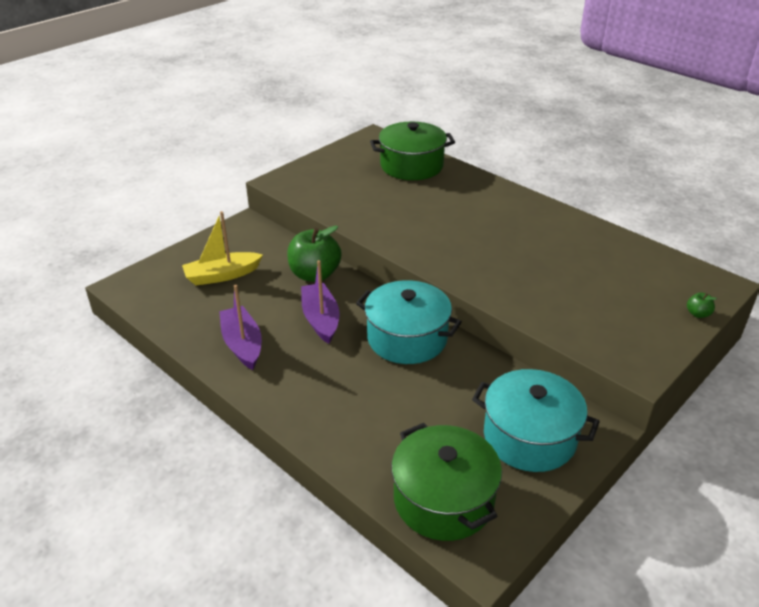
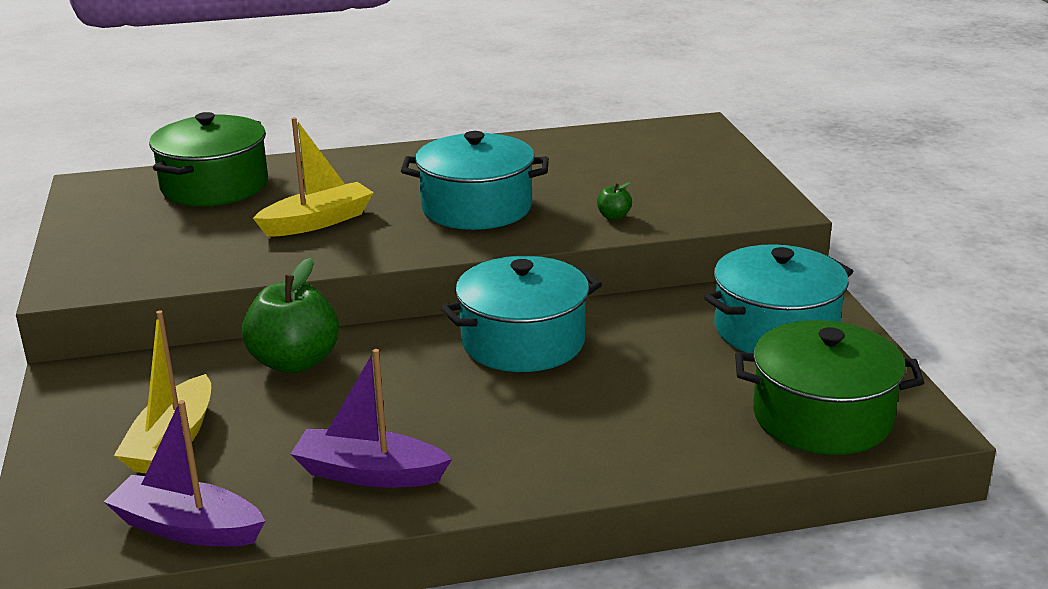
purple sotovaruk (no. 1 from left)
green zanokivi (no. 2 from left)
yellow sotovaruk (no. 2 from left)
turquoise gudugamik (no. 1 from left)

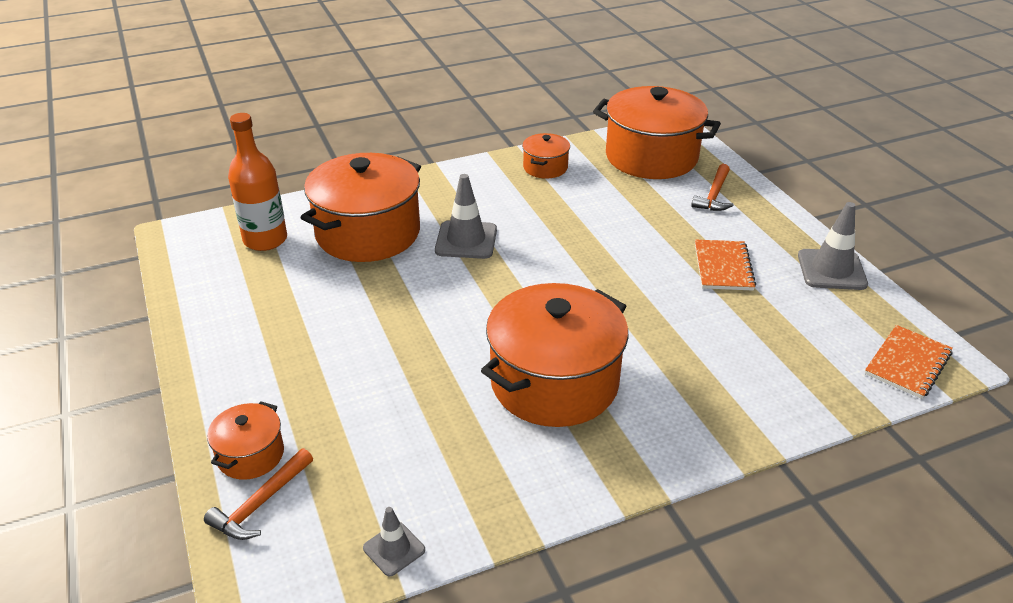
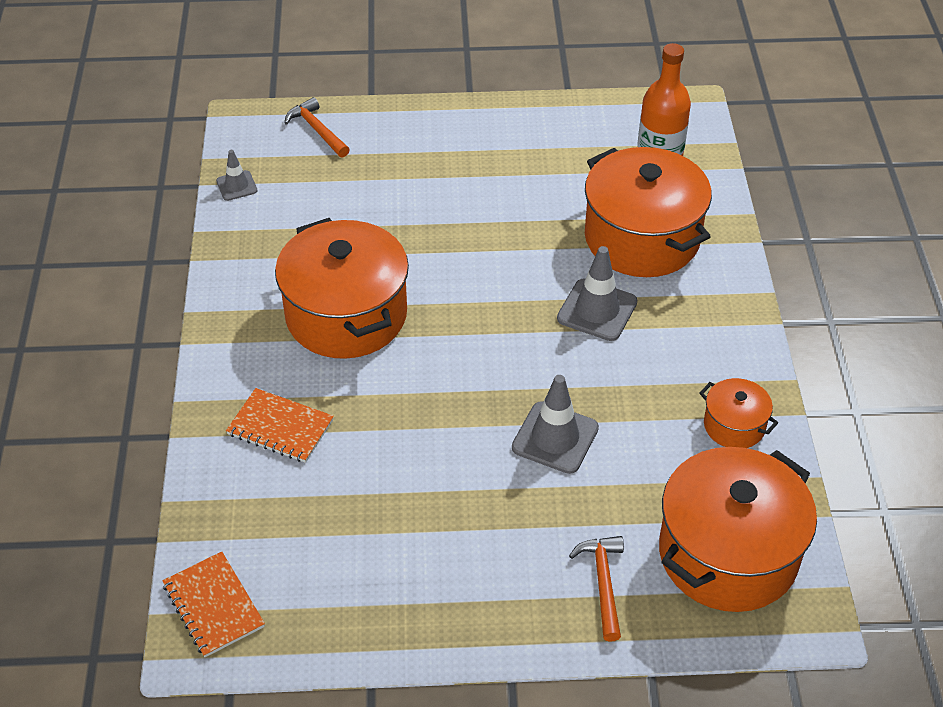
orange gudugamik (no. 1 from left in the first image)
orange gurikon (no. 2 from left)
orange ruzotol (no. 2 from left)
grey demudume (no. 2 from left)

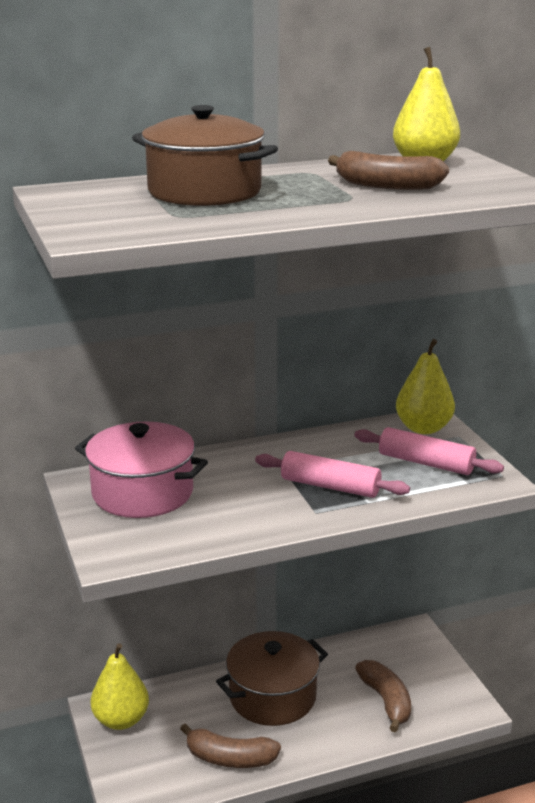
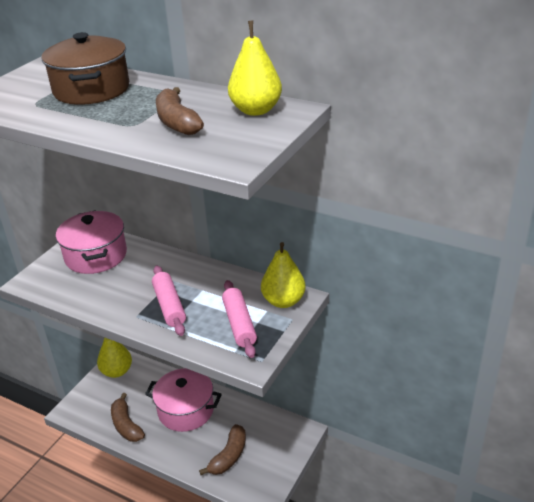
pink gudugamik (no. 2 from left)

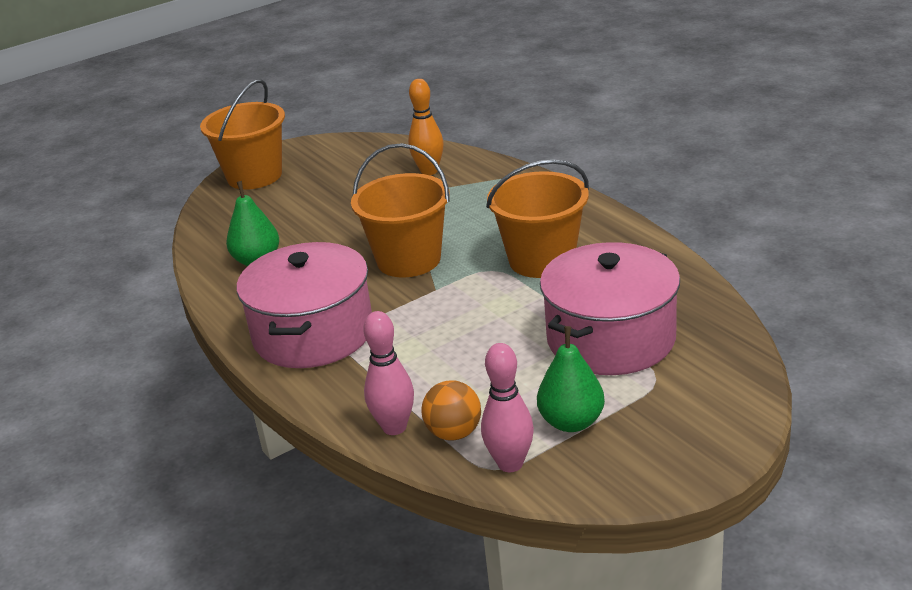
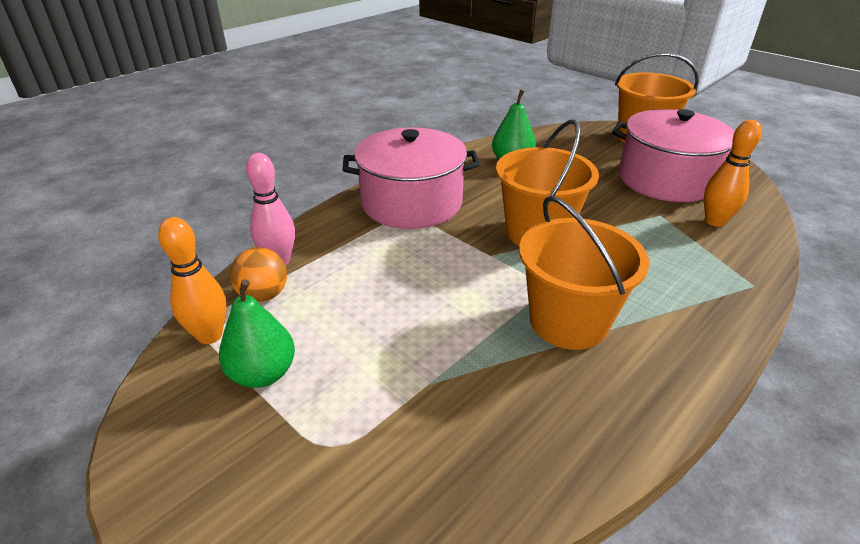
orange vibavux (no. 1 from left)
pink gudugamik (no. 2 from left)

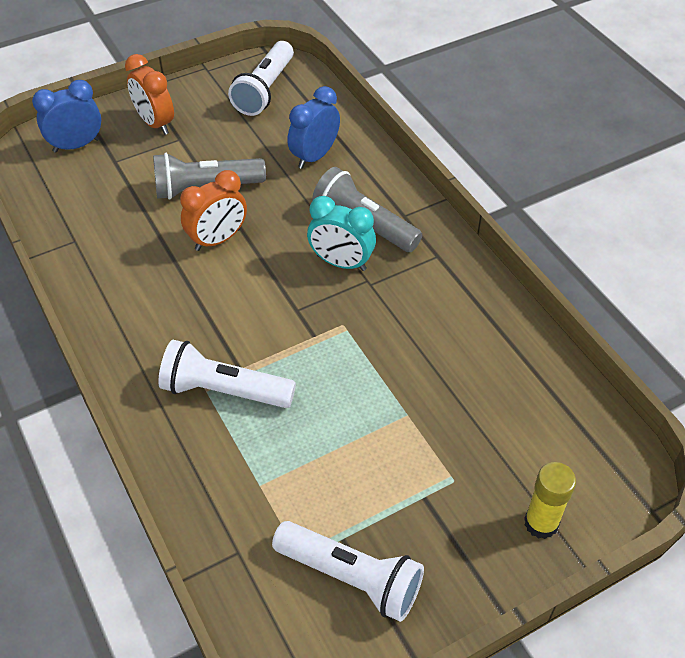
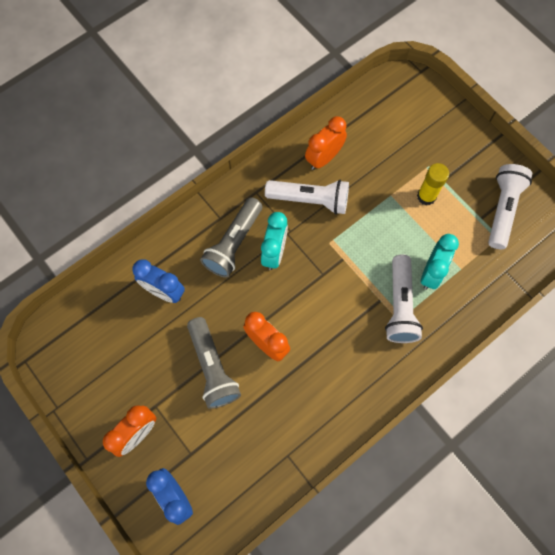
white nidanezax (no. 1 from left)
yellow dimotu
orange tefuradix (no. 3 from left)
turquoise tefuradix (no. 2 from left)

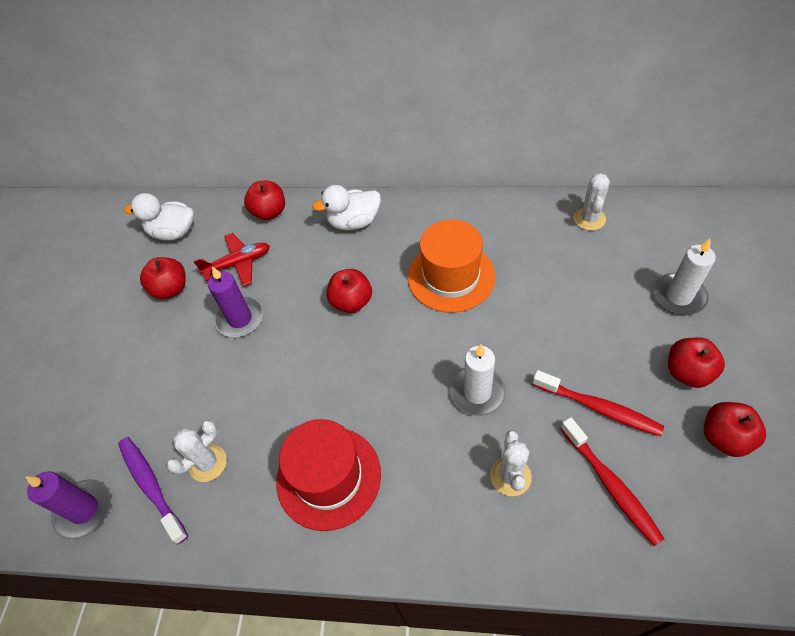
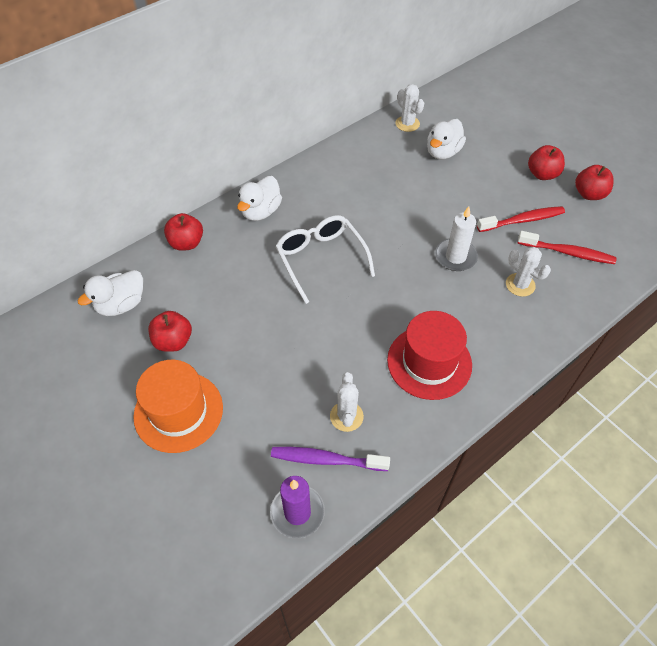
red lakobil
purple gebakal (no. 2 from left in the first image)
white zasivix
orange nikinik
white gebakal (no. 2 from left in the first image)
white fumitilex (no. 3 from left)

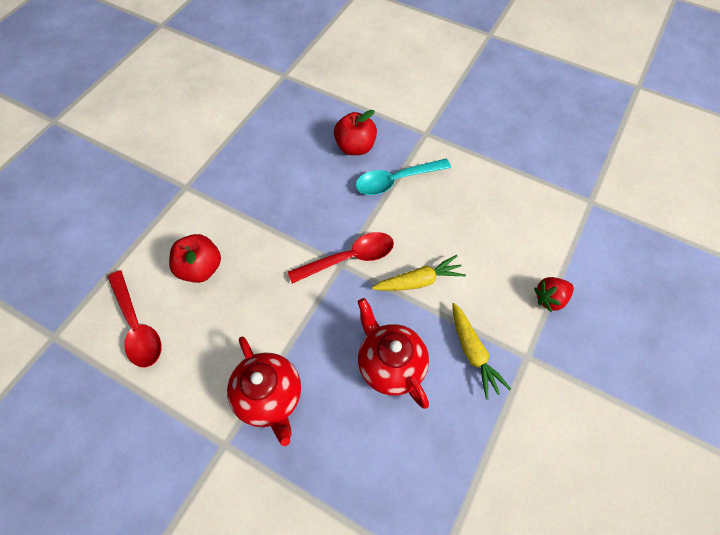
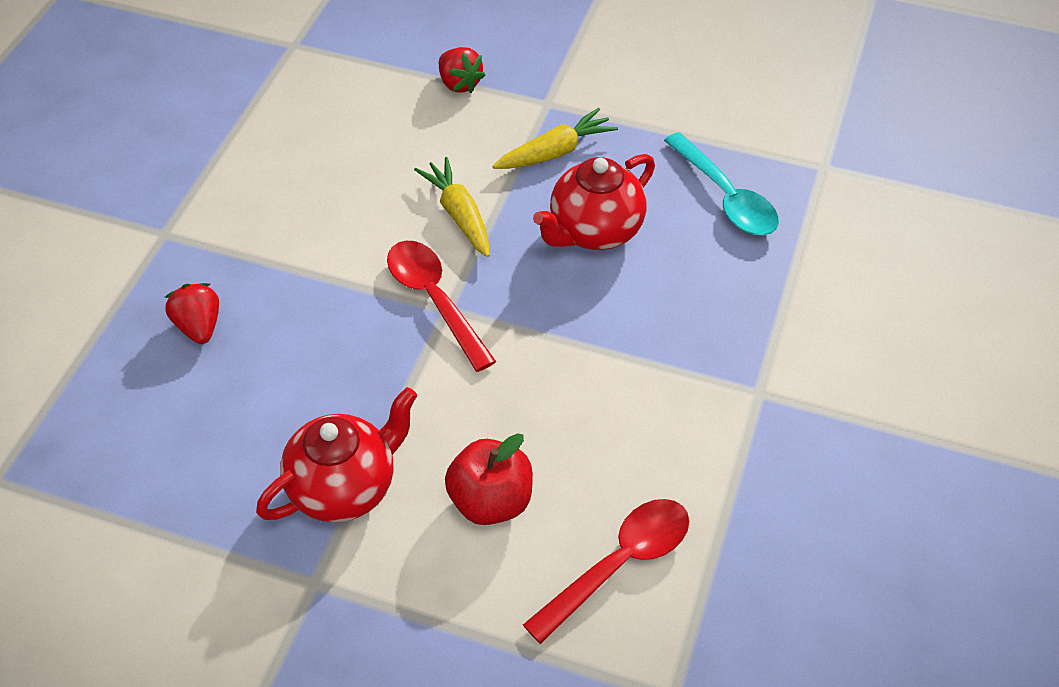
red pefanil (no. 1 from left)
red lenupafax (no. 1 from left)
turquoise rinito

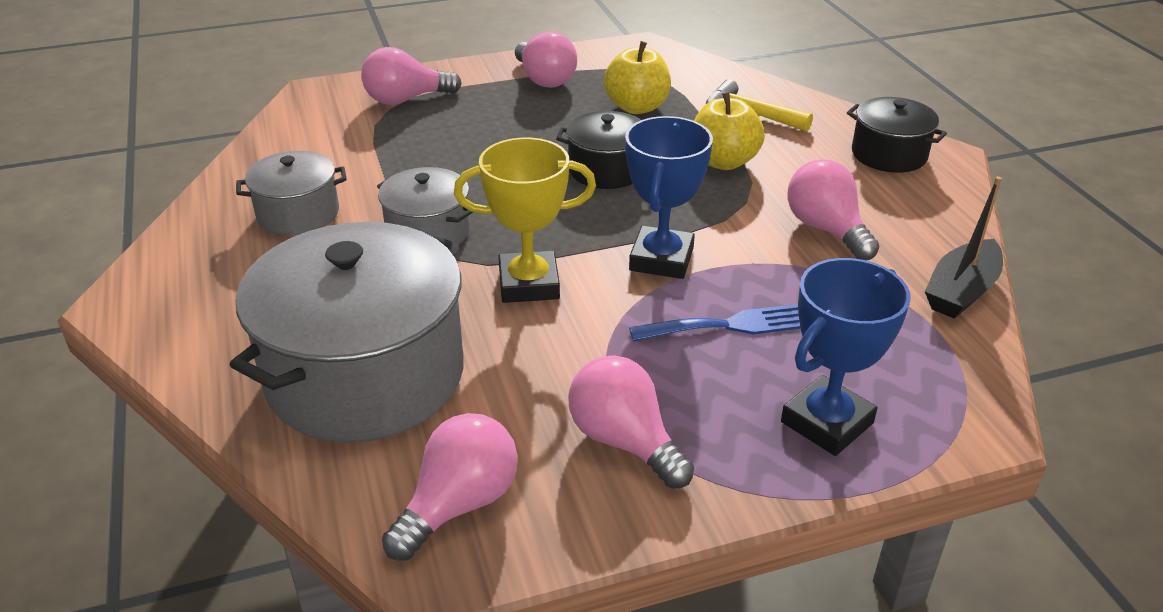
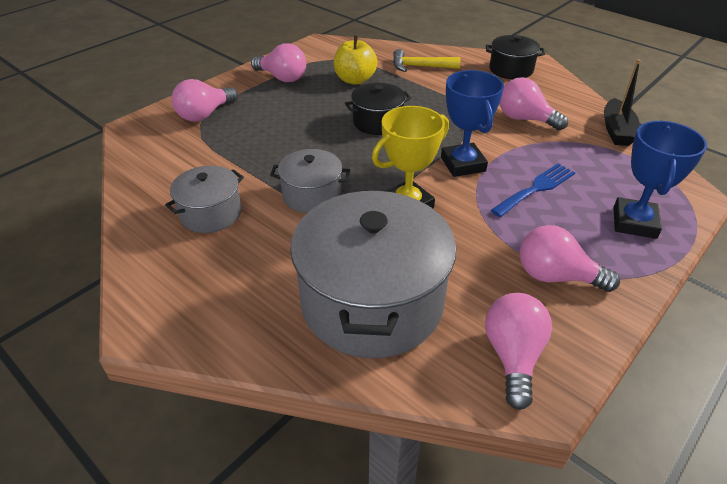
yellow zanokivi (no. 2 from left in the first image)

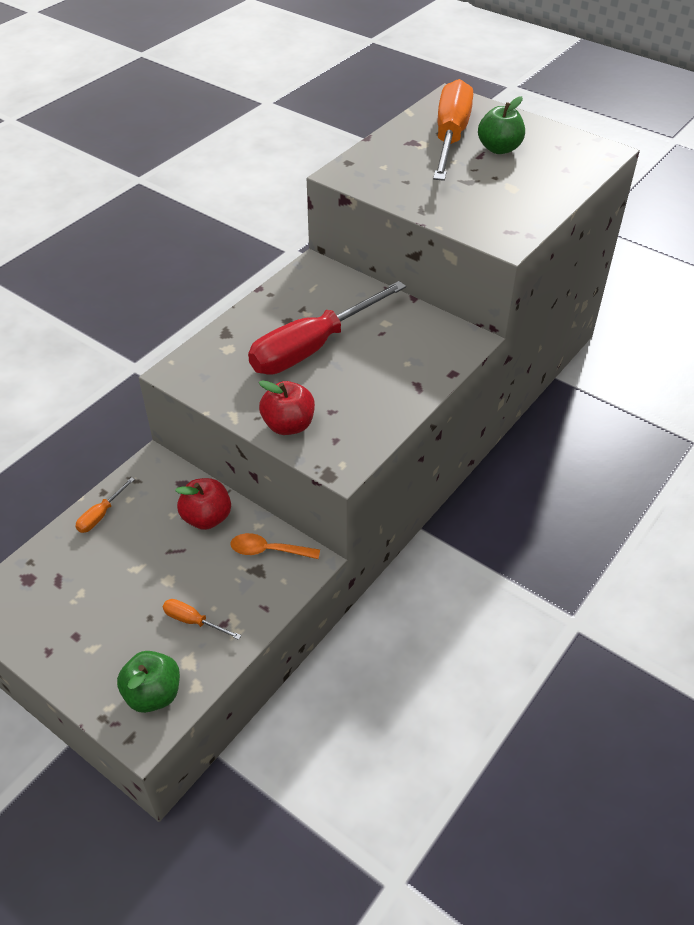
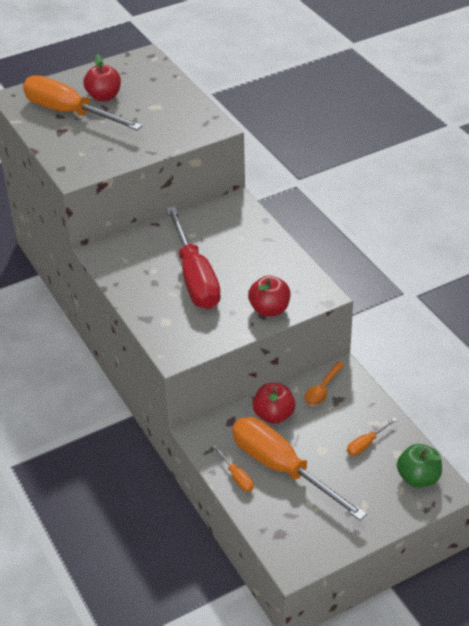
red zanokivi (no. 1 from left)
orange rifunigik (no. 3 from left)

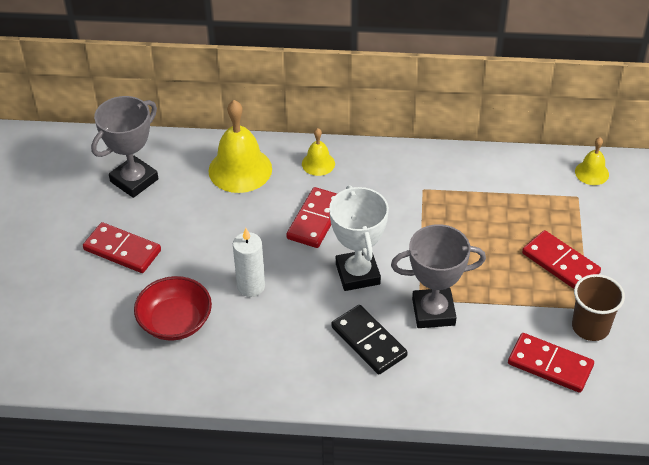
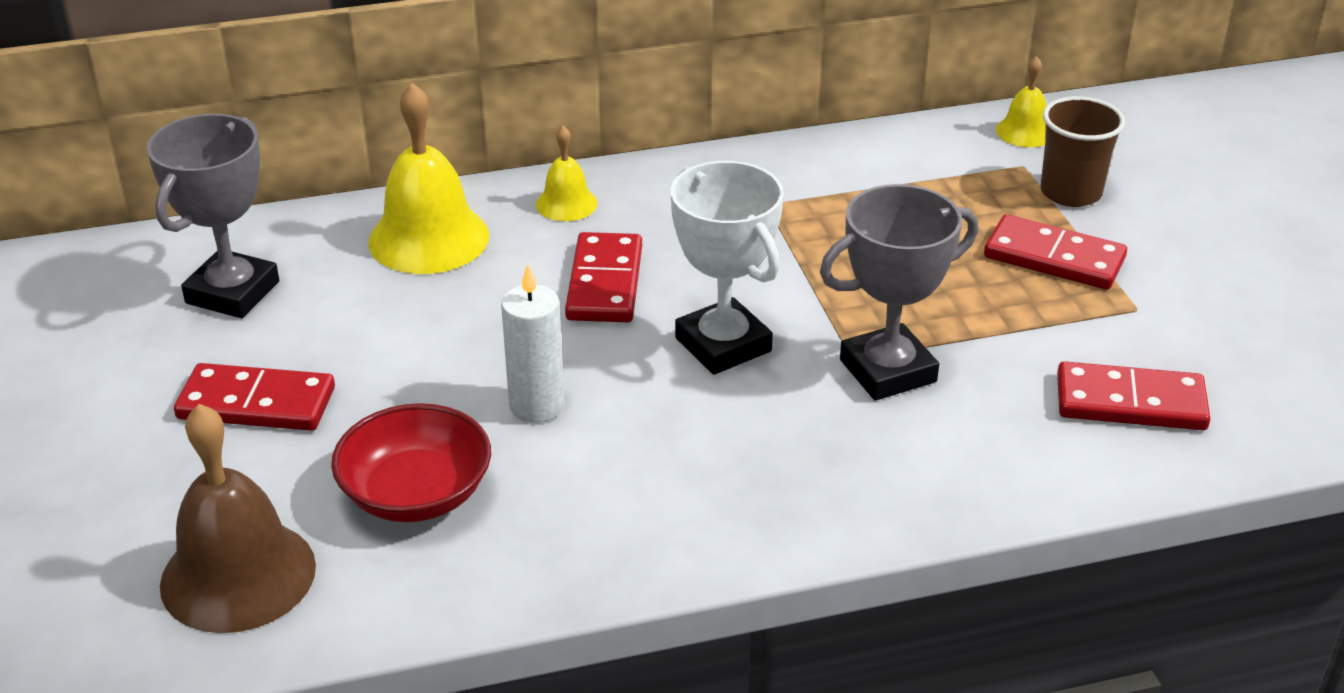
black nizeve
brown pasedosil
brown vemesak

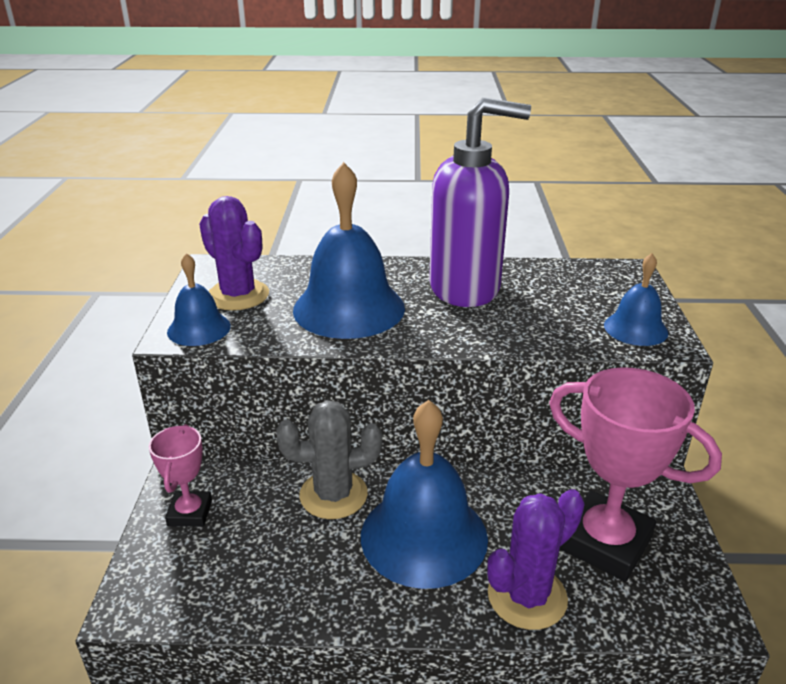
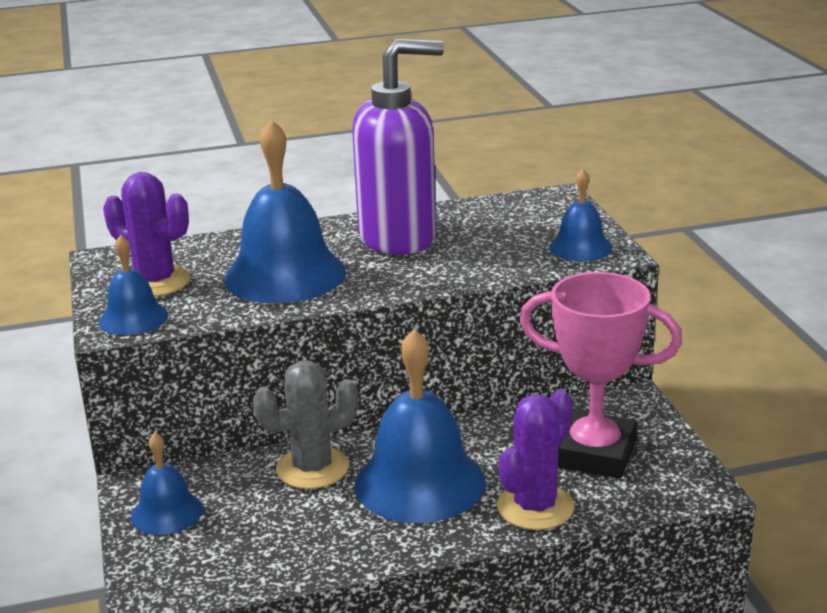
blue vemesak (no. 2 from left)

